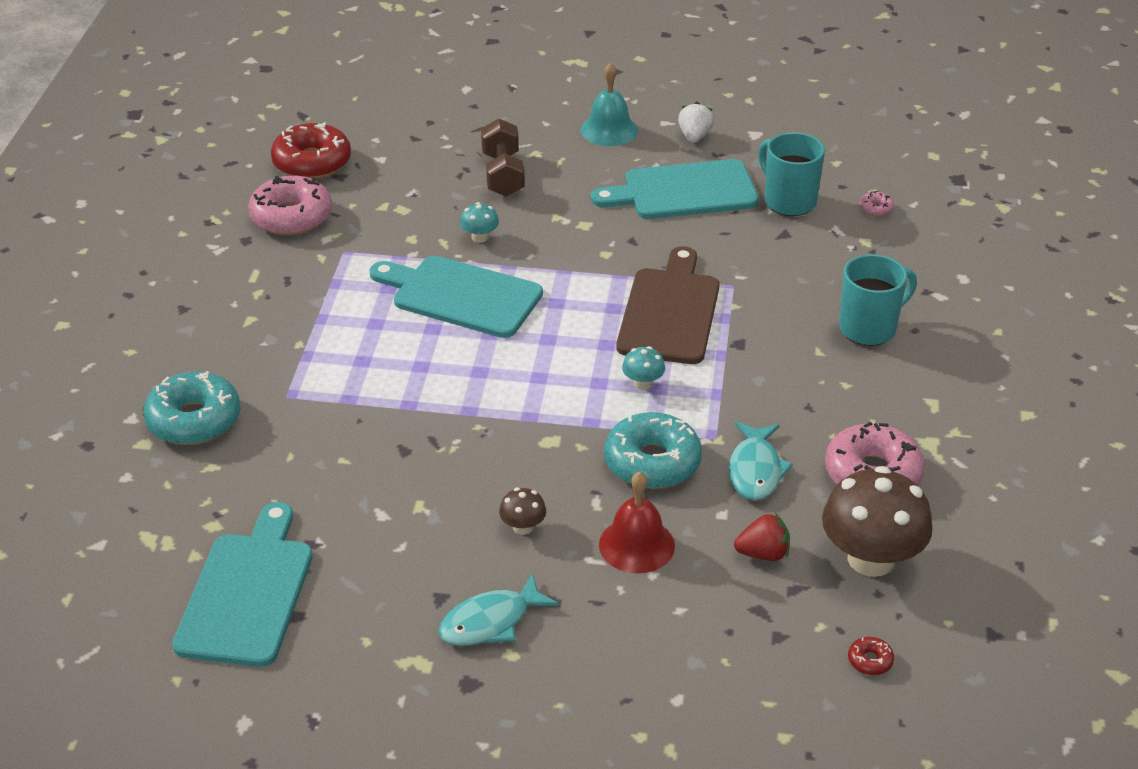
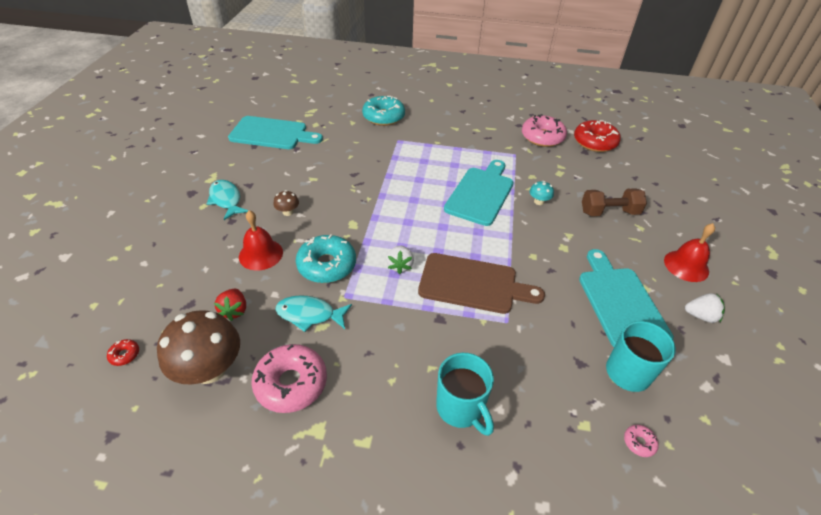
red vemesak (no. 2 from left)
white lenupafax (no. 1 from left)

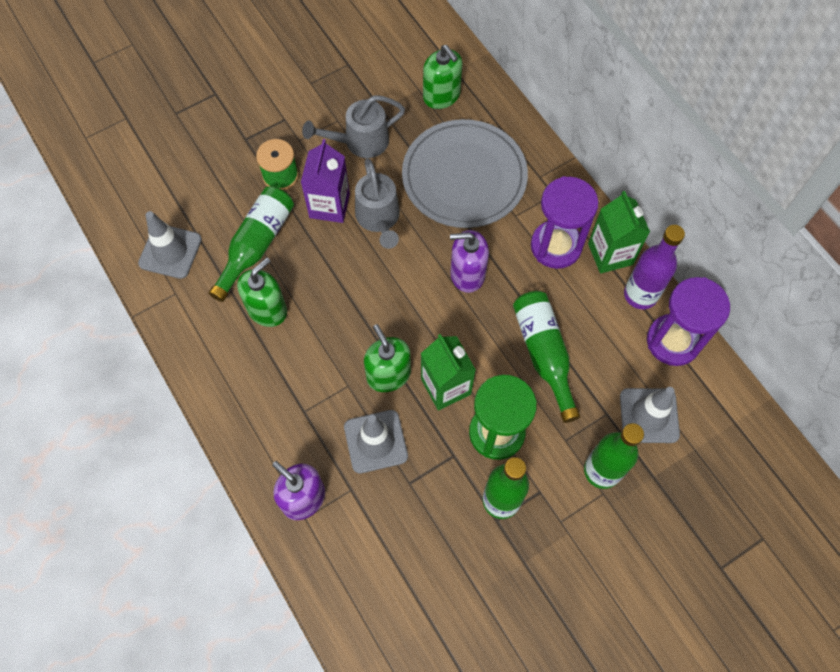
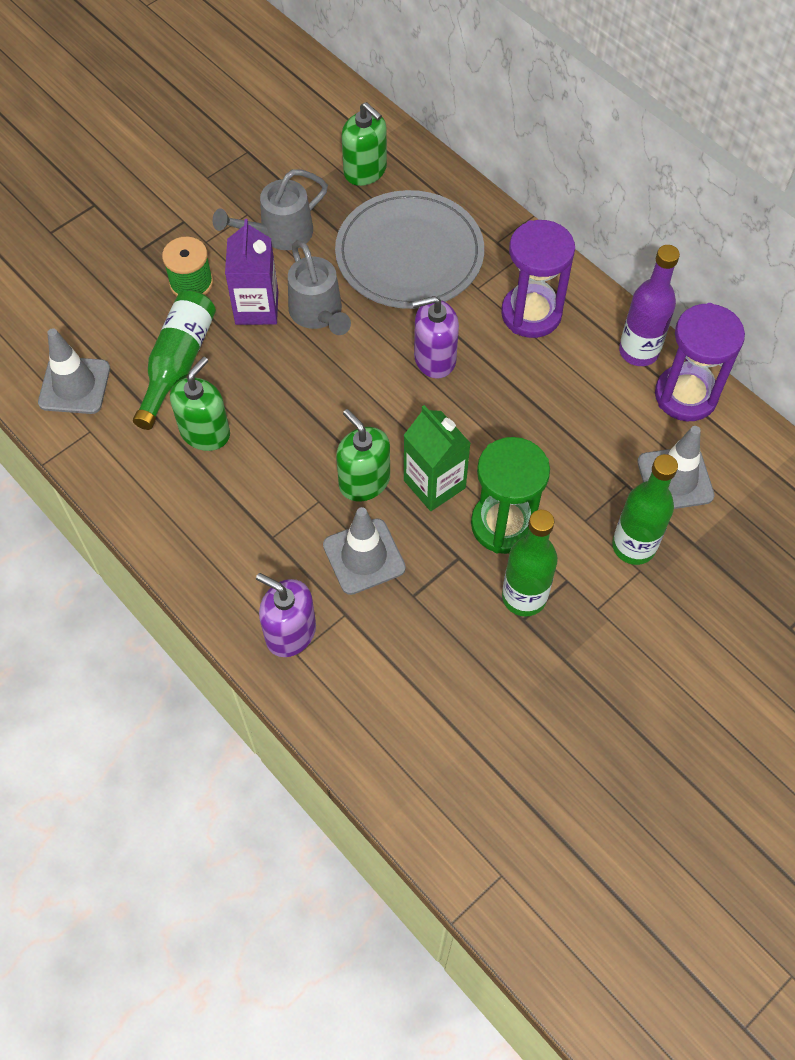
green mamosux (no. 3 from left in the first image)
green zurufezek (no. 2 from left in the first image)

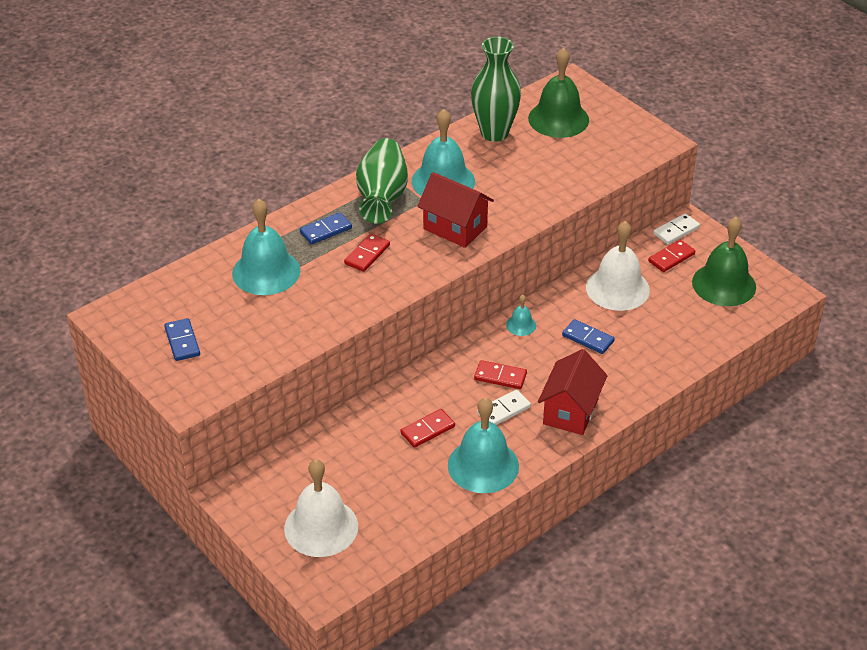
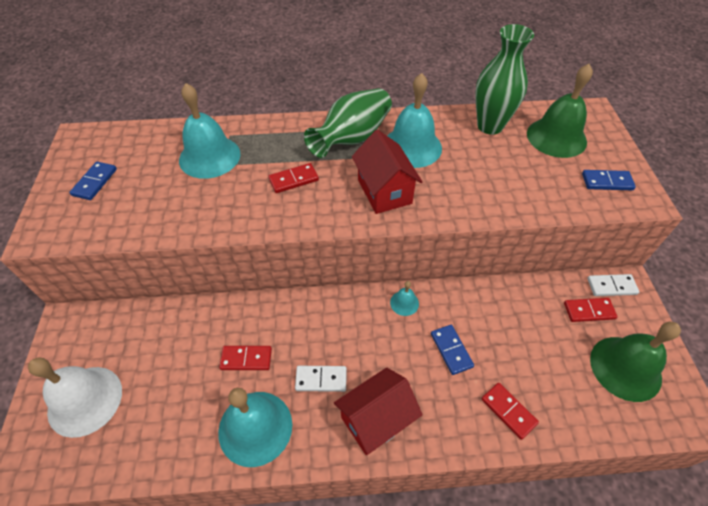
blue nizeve (no. 3 from left)
red nizeve (no. 3 from left)
white vemesak (no. 2 from left in the first image)

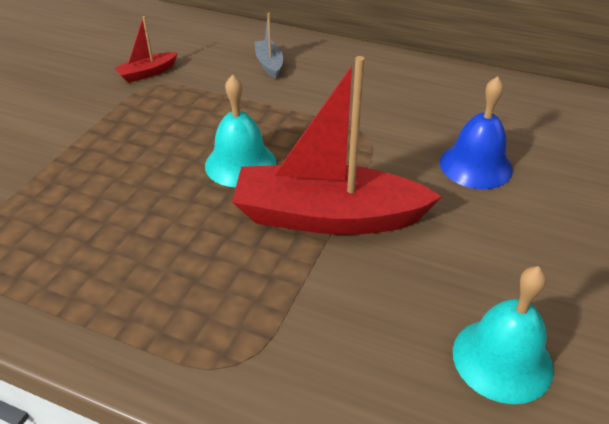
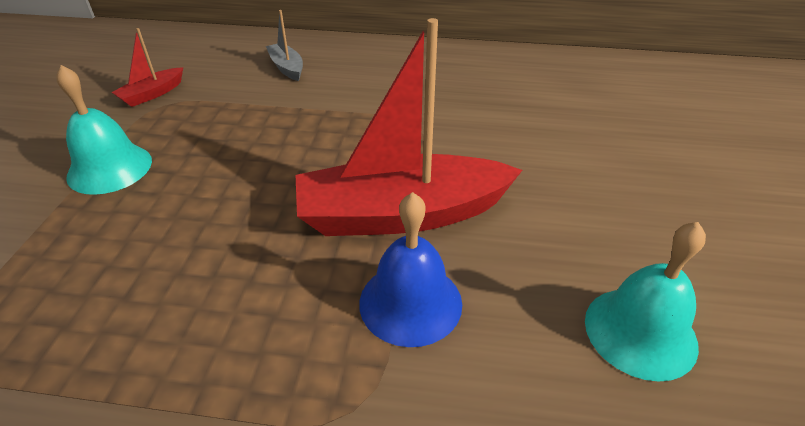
turquoise vemesak (no. 1 from left)
blue vemesak

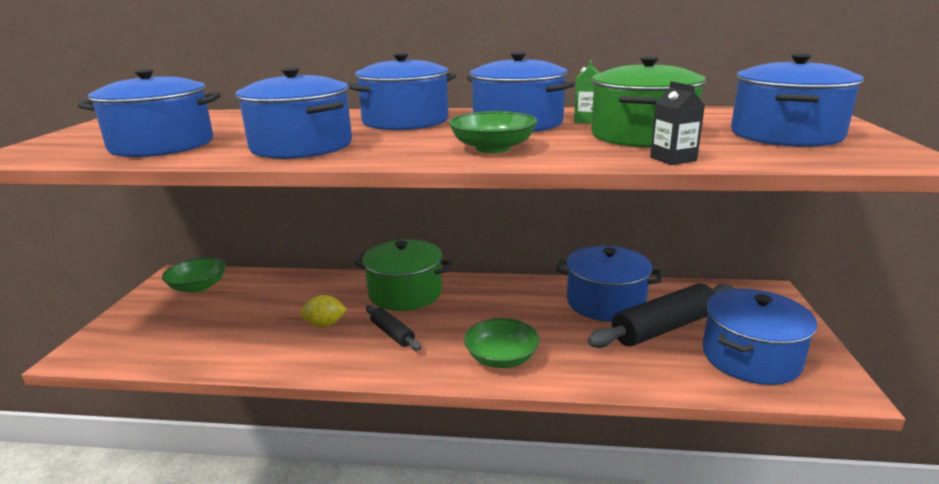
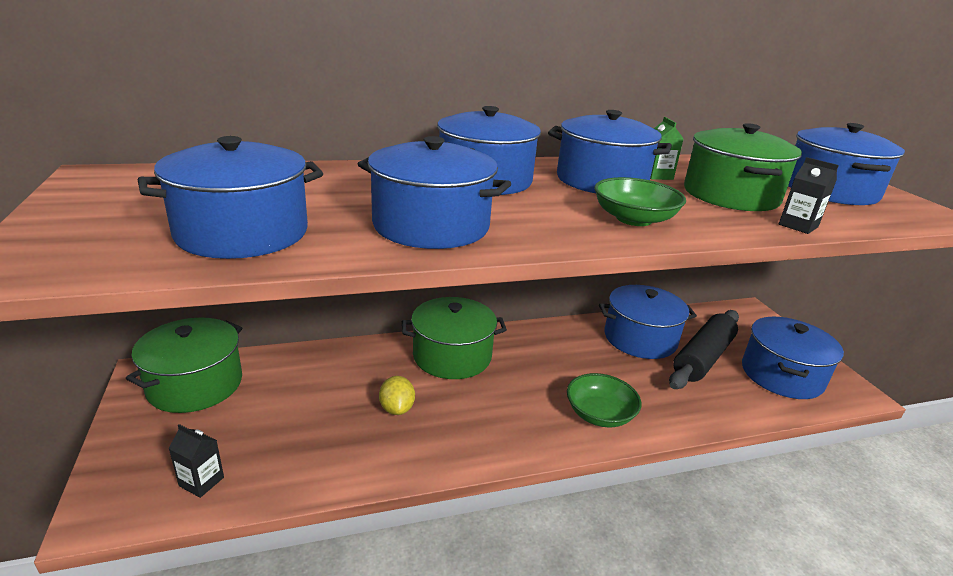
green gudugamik (no. 1 from left)
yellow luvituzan
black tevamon (no. 1 from left in the first image)
black zurufezek (no. 1 from left)

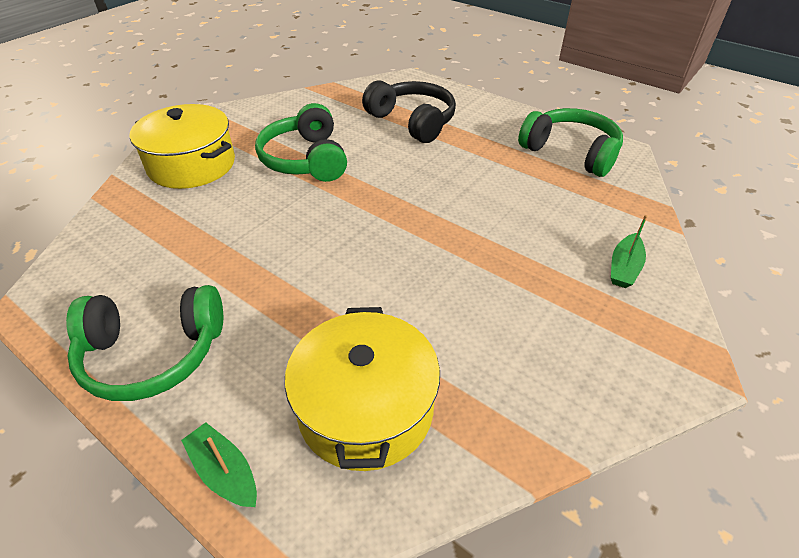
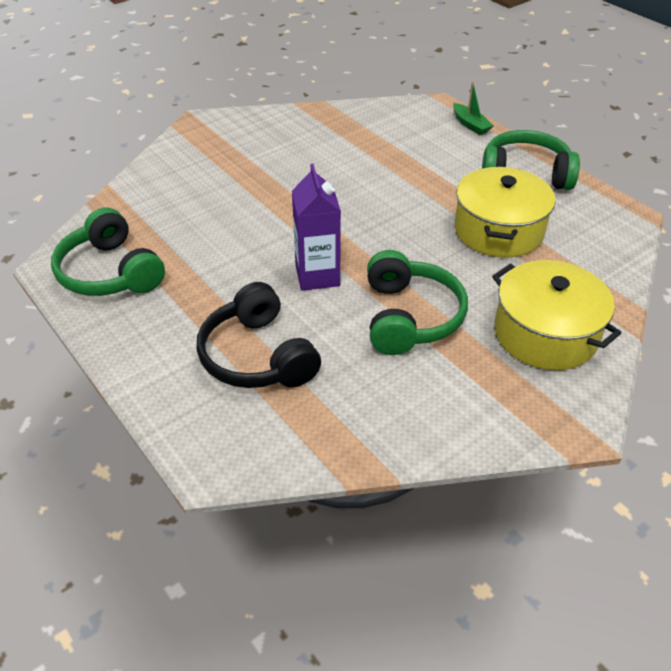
yellow gudugamik (no. 1 from left)
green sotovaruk (no. 2 from left in the first image)
purple zurufezek

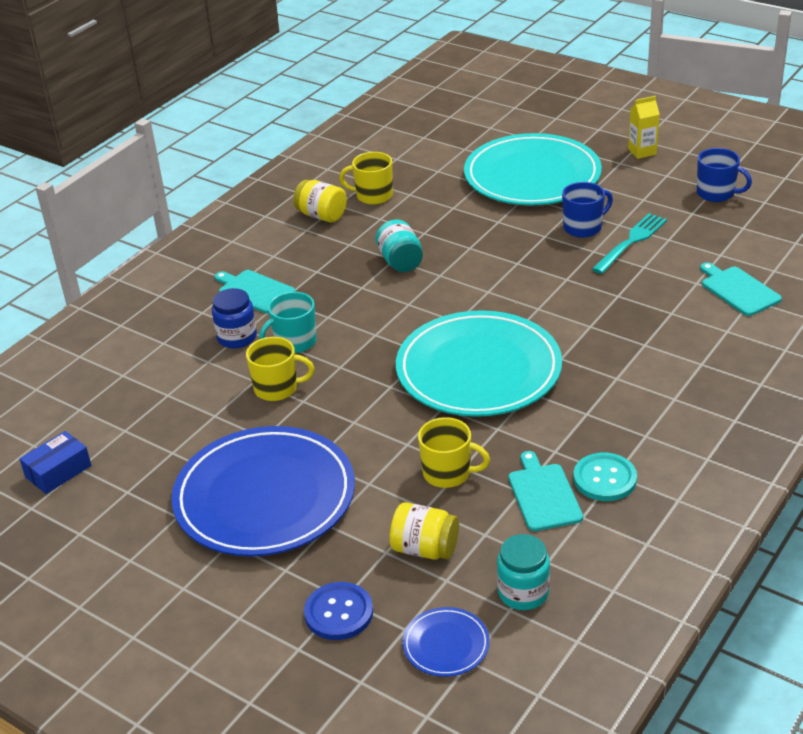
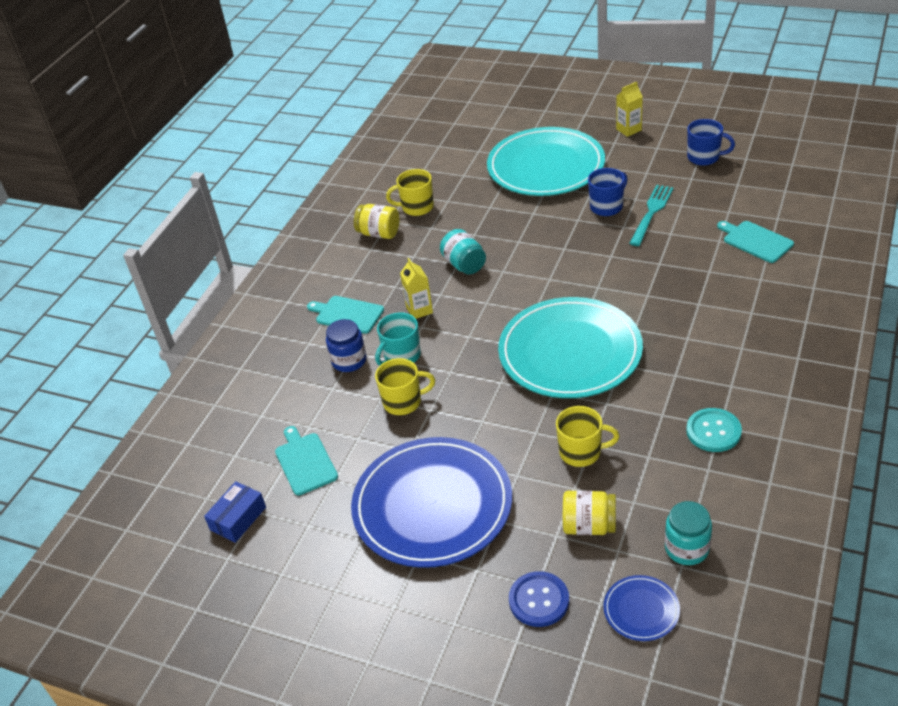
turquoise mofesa (no. 1 from left)
yellow zurufezek (no. 1 from left)

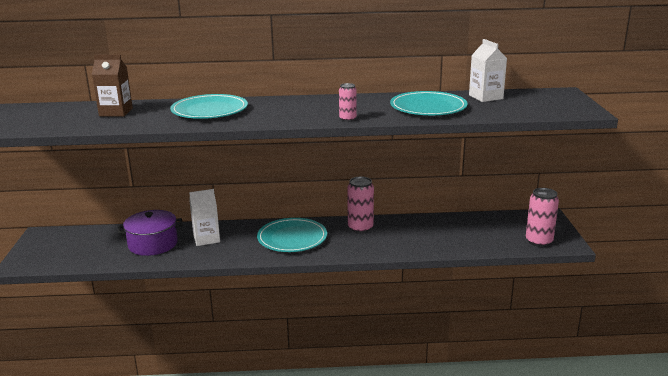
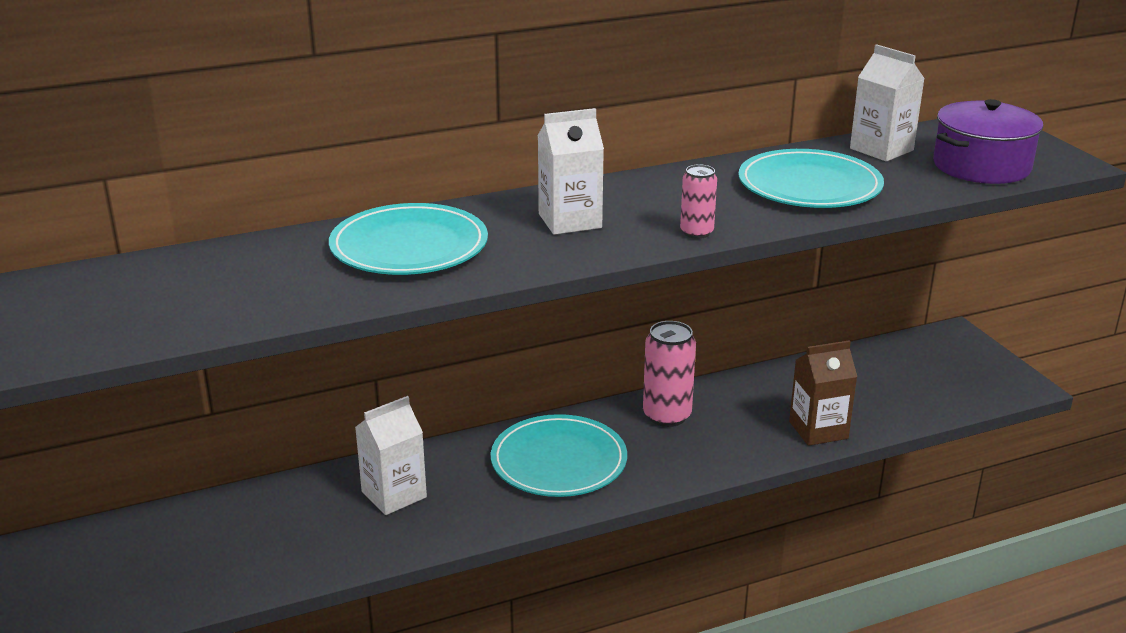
brown zurufezek
purple gudugamik
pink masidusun (no. 3 from left in the first image)
white zurufezek (no. 2 from left)

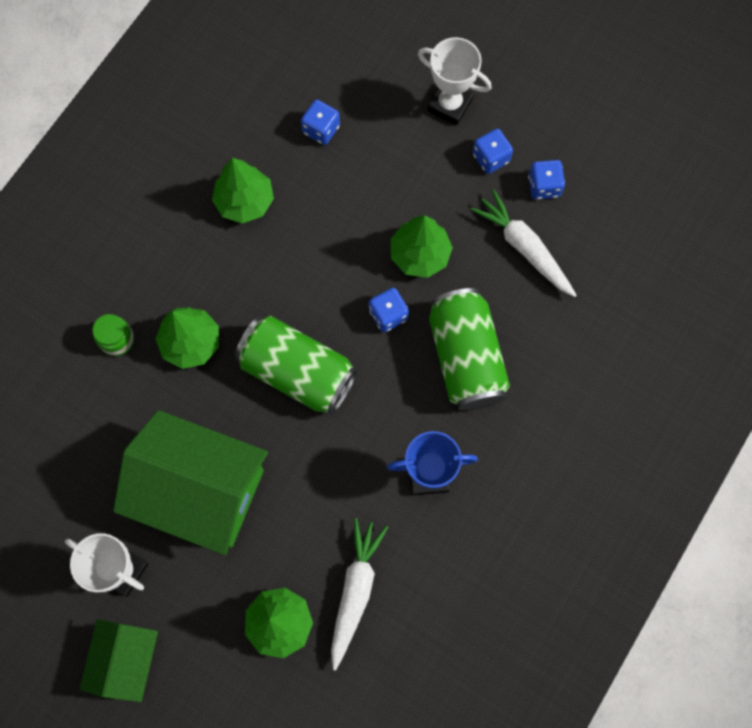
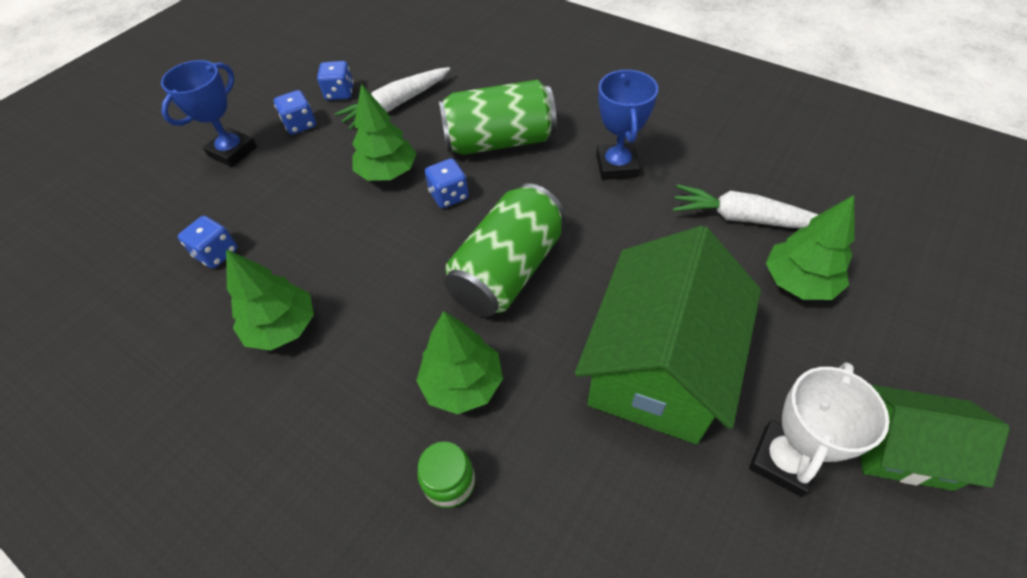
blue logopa (no. 1 from left)

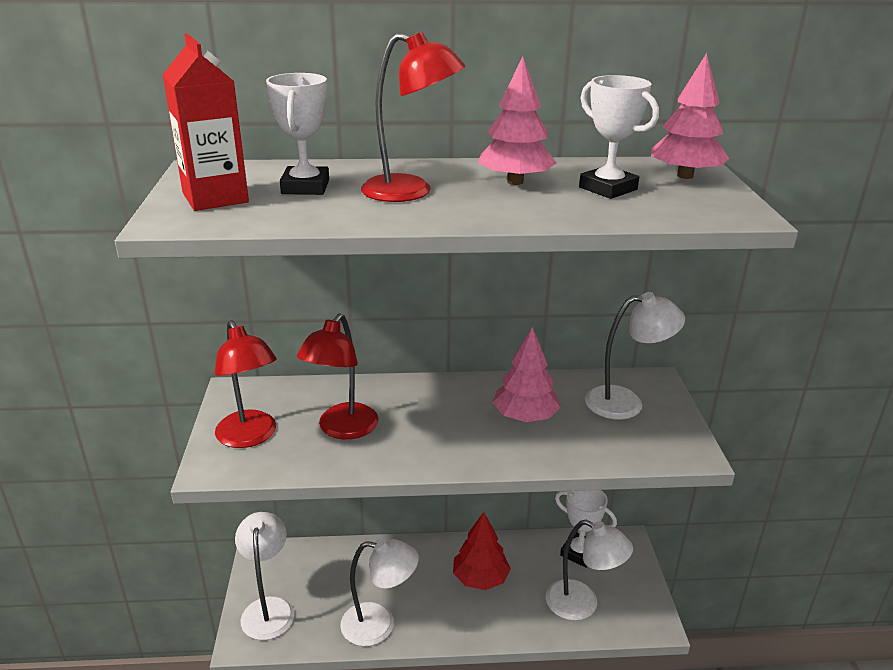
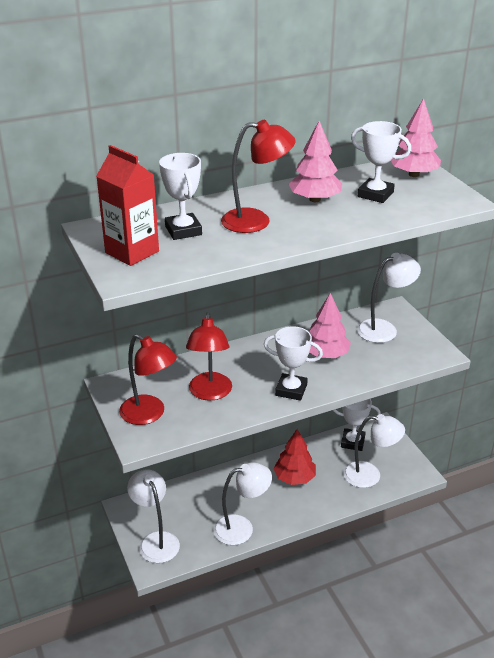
white logopa (no. 2 from left)

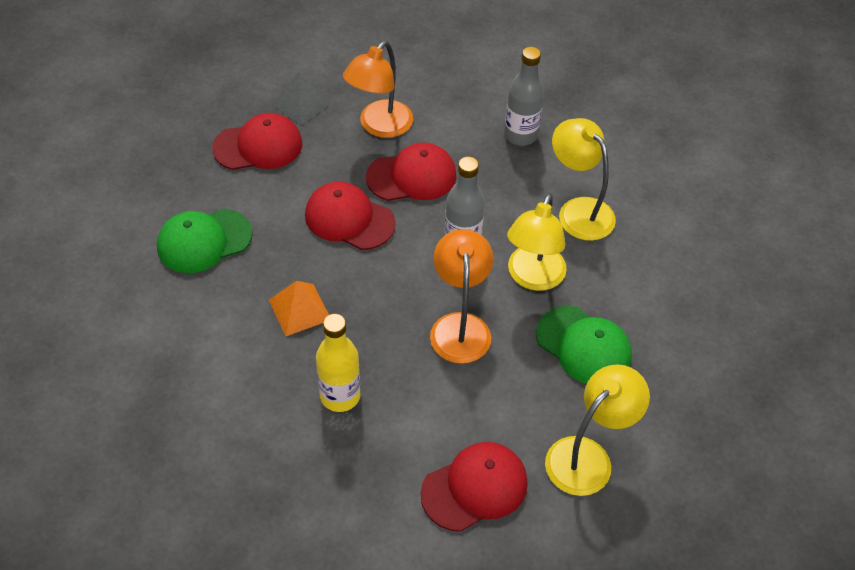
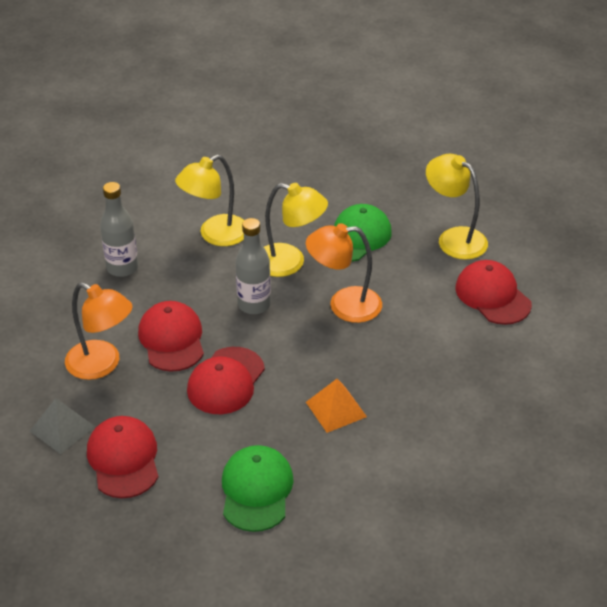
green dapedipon (no. 1 from left)
yellow mamosux

